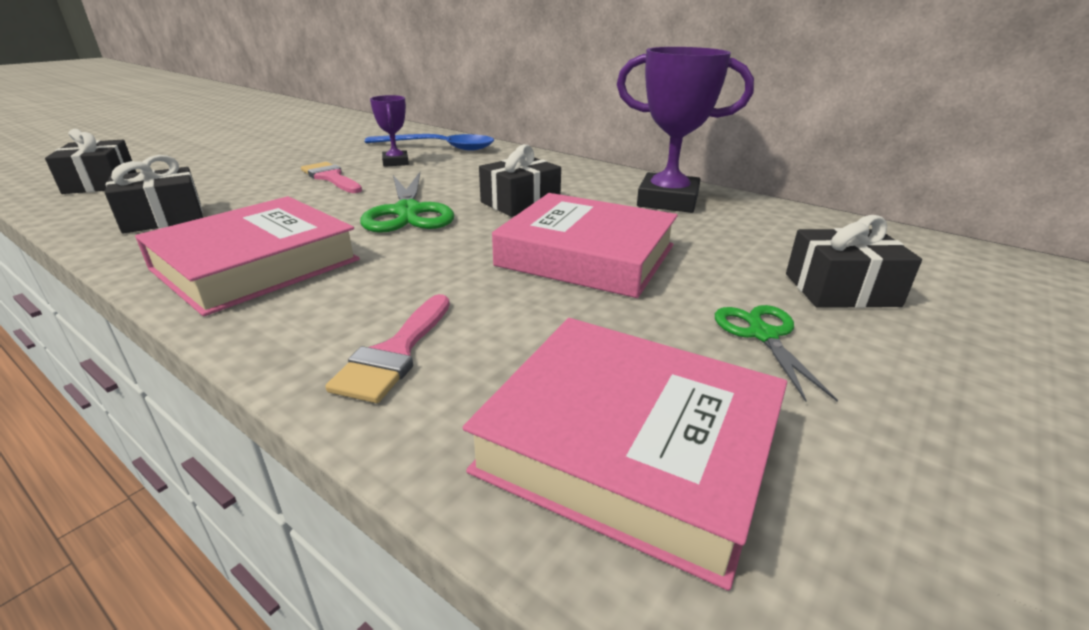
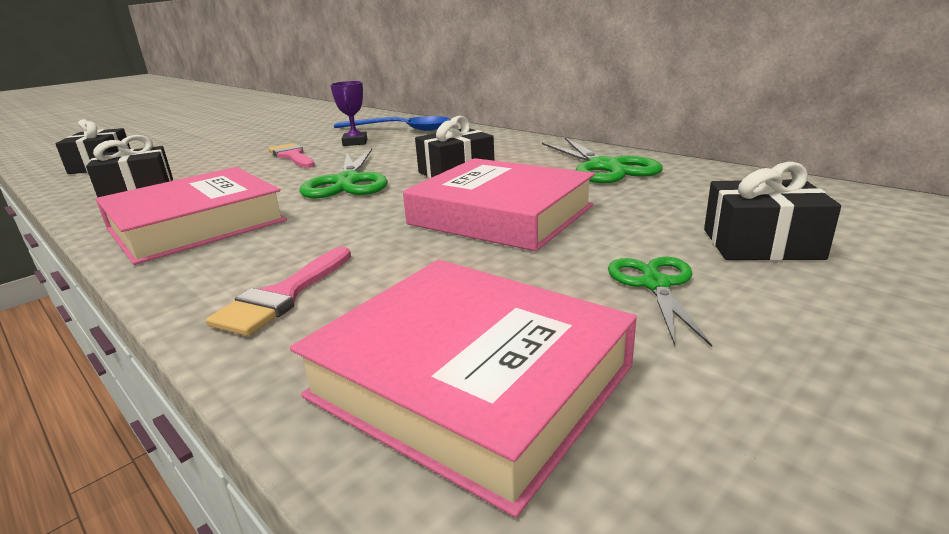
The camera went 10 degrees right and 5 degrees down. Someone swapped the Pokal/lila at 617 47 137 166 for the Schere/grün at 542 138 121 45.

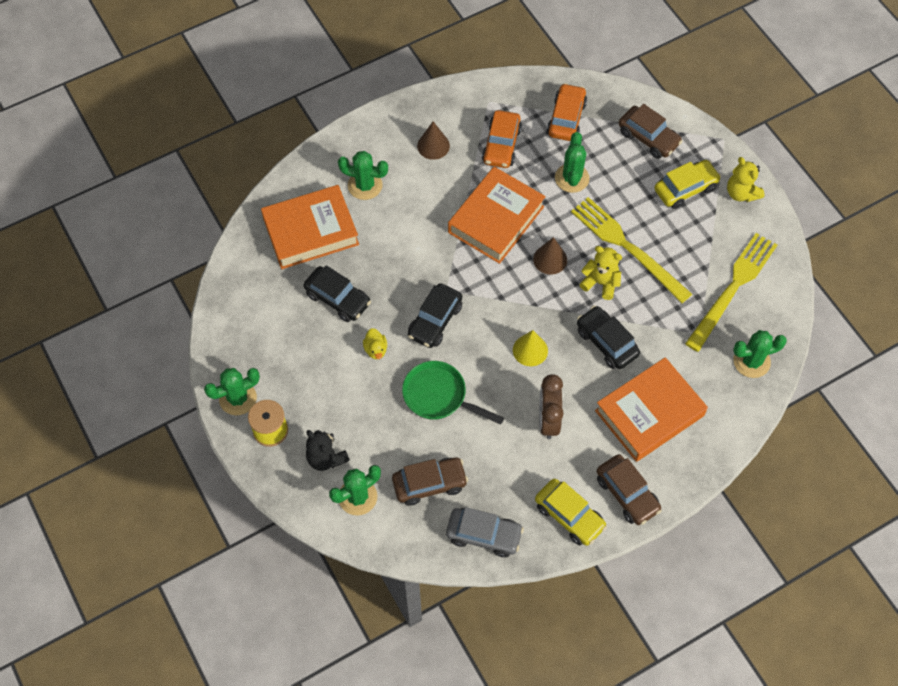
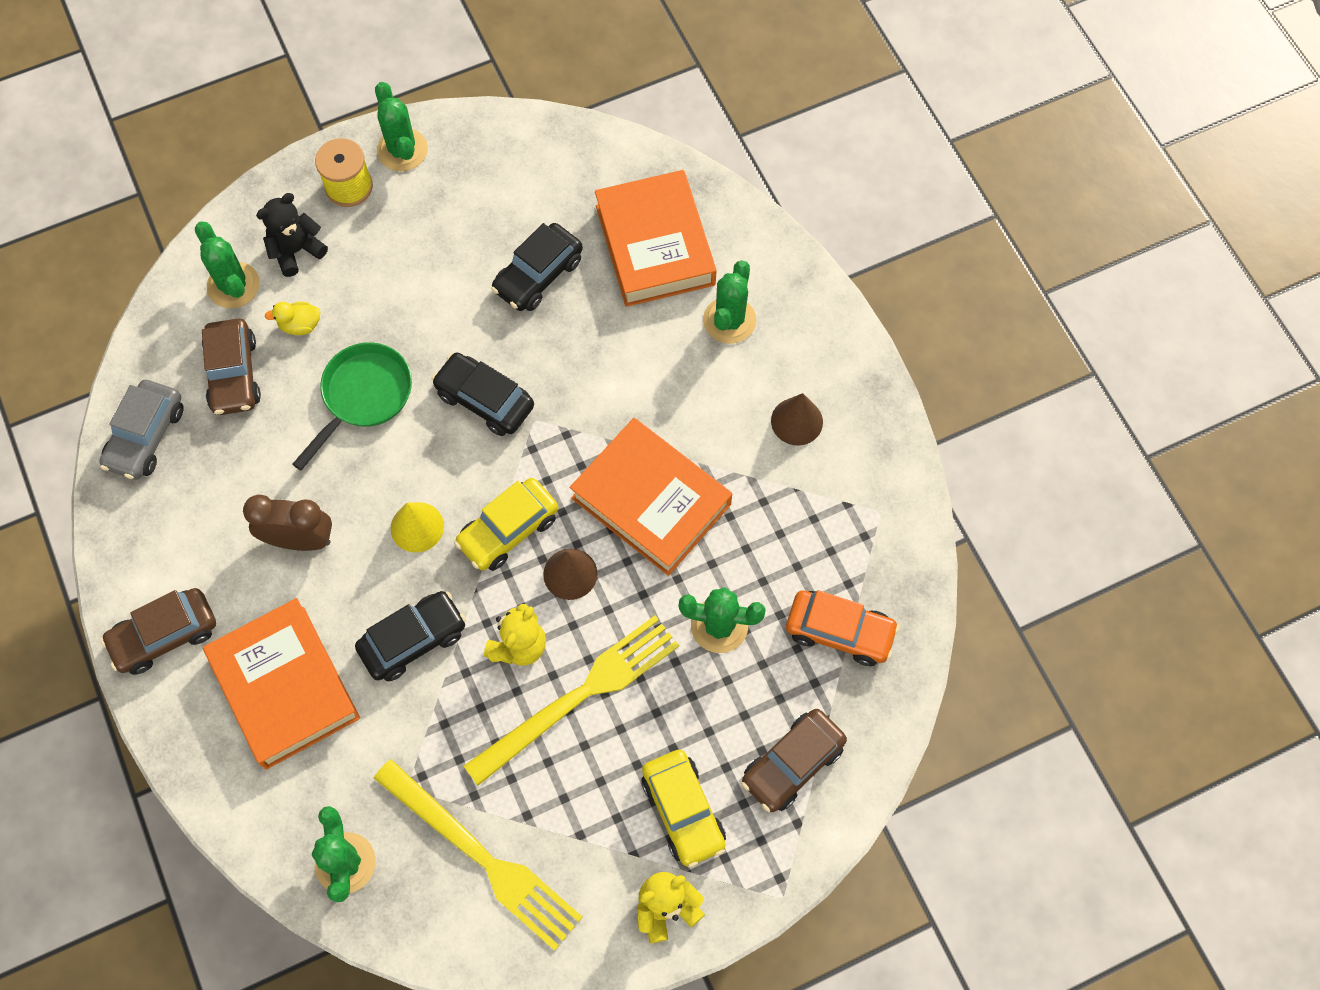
The camera went 95 degrees right and 5 degrees up. Someone carried the Ente/gelb from 363 328 24 31 to 265 302 55 33. Someone carried the Auto/gelb from 535 479 72 67 to 454 478 104 93. Someone took away the Auto/orange at 482 110 40 58.

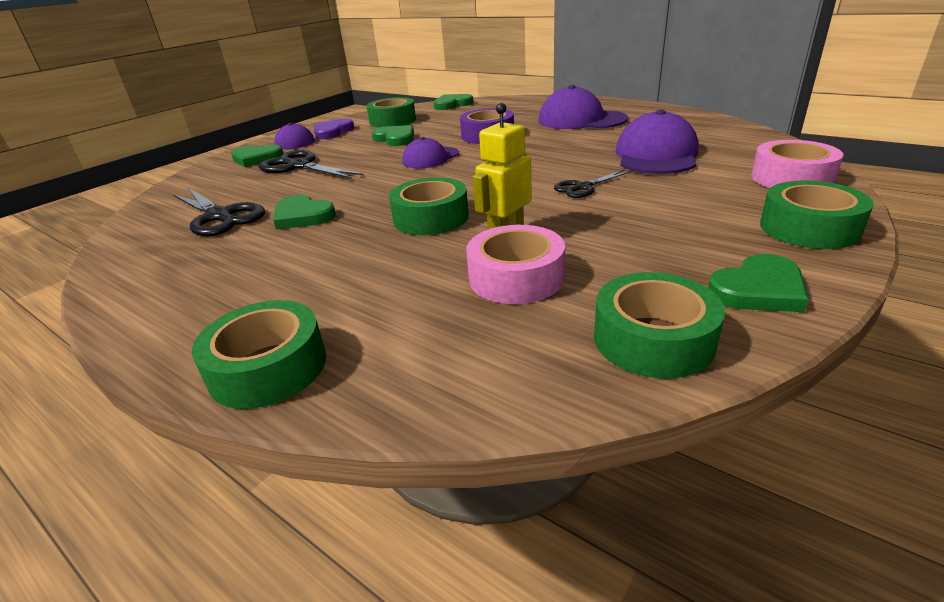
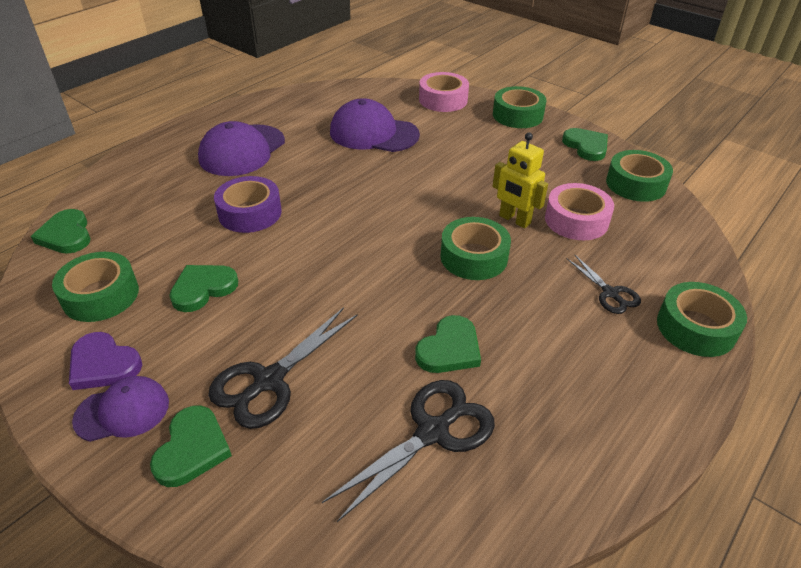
The camera went 90 degrees left and 10 degrees up. Someone carried the Schere/schwarz from 554 170 77 28 to 567 255 74 59. Someone took away the Kappe/lila at 403 137 56 31.

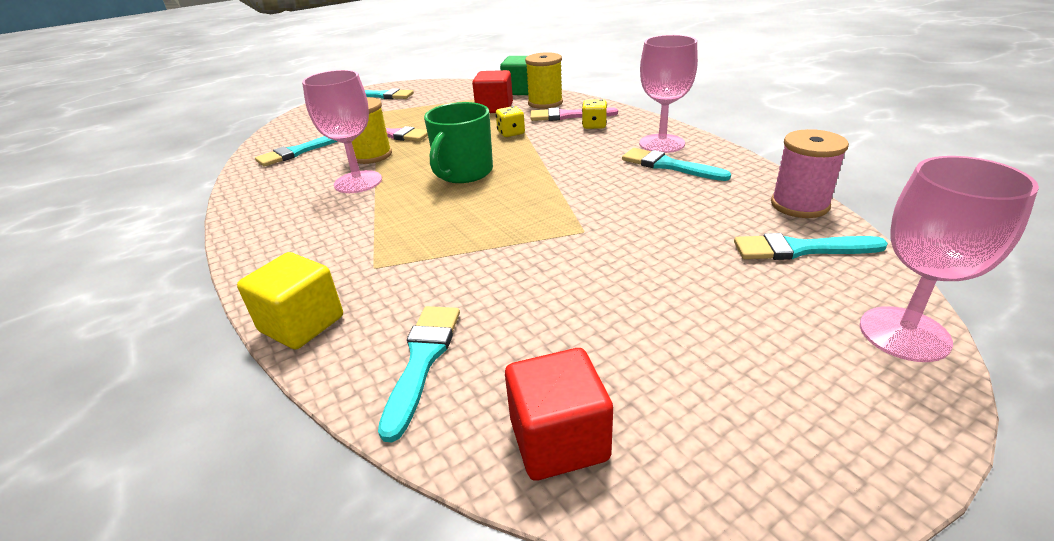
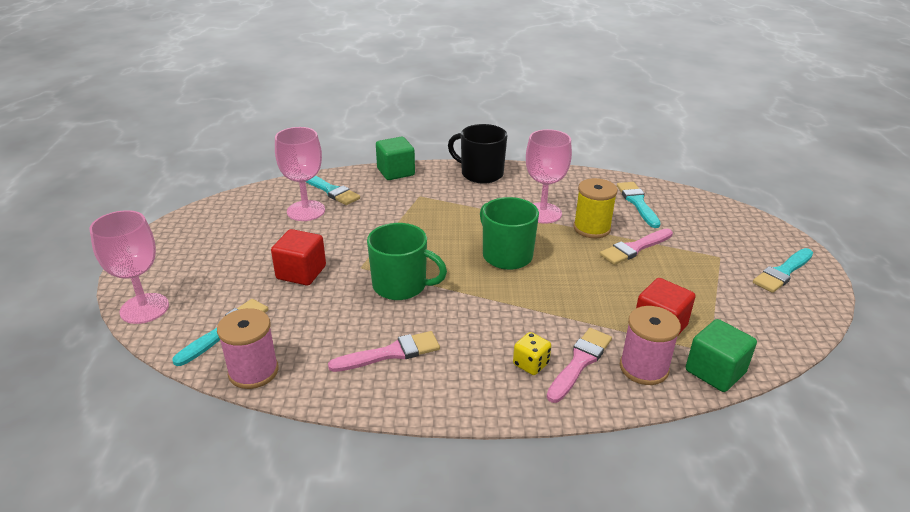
The camera went 120 degrees right and 0 degrees up. Someone carried the Kubus/rot from 505 348 108 132 to 271 229 55 57. Someone carried the Kelch/rosa from 639 35 59 118 to 275 127 50 94. Someone repainted the Pinsel/türkis at 622 148 109 33, which became the Pinsel/rosa at 328 331 112 41. Someone put down the Tasse/grün at 367 223 80 77. Someone repainted the Kubus/gelb at 237 252 106 98, which became the Kubus/grün at 376 137 39 43. Someone put down the Tasse/schwarz at 448 124 59 60. Someone repainted the Garnrolle/gelb at 525 52 38 57, which became the Garnrolle/rosa at 620 306 61 79. Someone took away the Spielwürfel/gelb at 496 106 29 31.

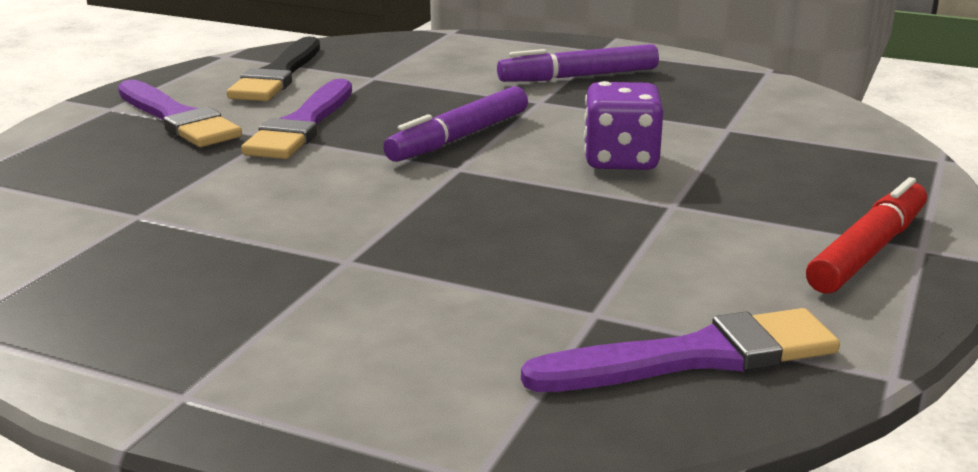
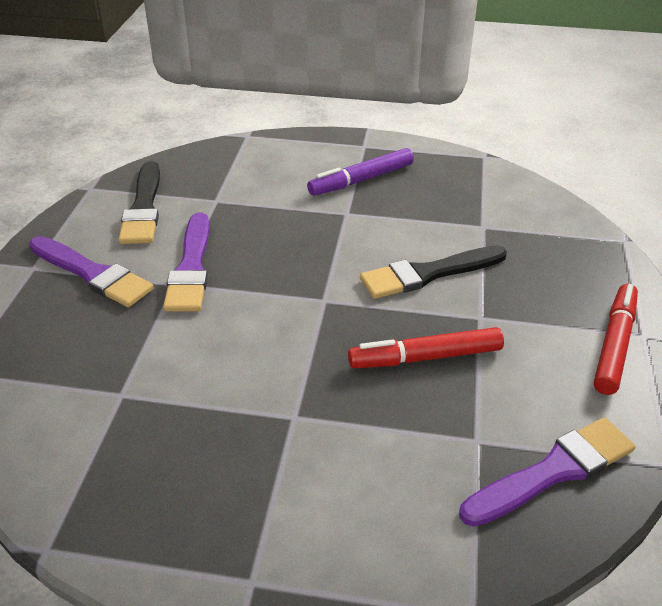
The camera went 15 degrees left and 15 degrees up. Someone put down the Filzstift/rot at 348 327 156 41. Someone swapped the Spielwürfel/lila at 584 81 79 89 for the Pinsel/schwarz at 360 245 147 54. Someone took away the Filzstift/lila at 383 86 145 76.

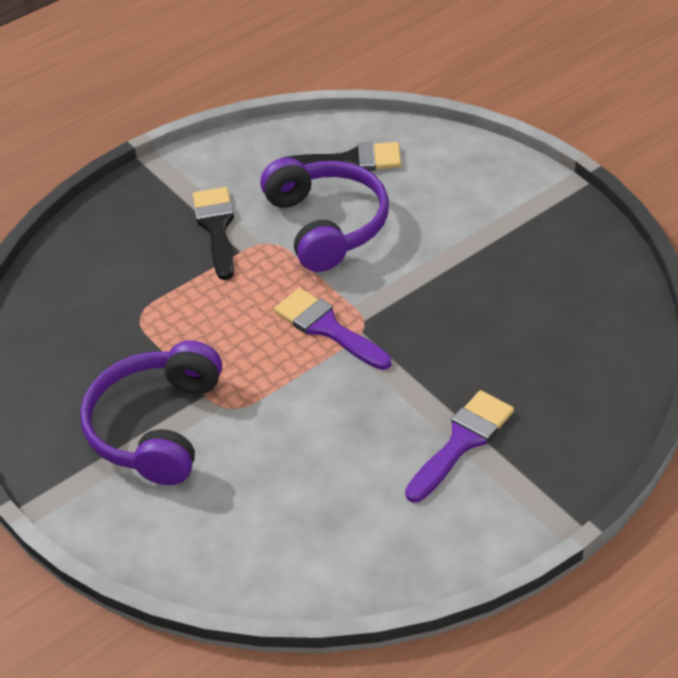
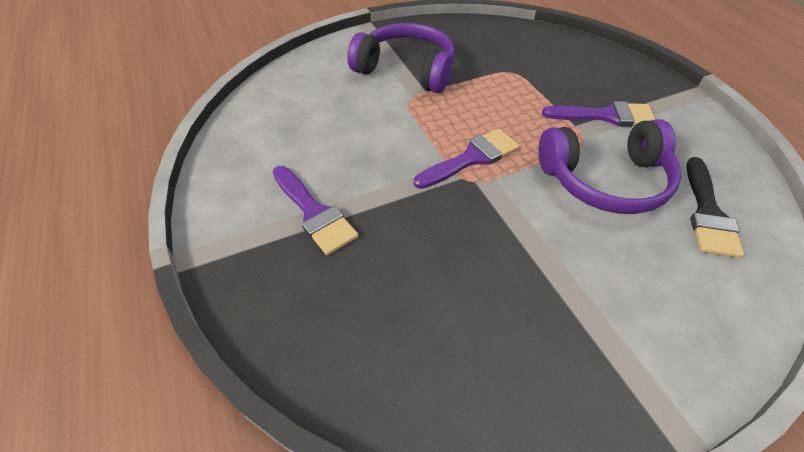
The camera went 100 degrees right and 5 degrees up. Someone repainted the Pinsel/schwarz at 193 187 41 93, which became the Pinsel/lila at 542 101 114 26.

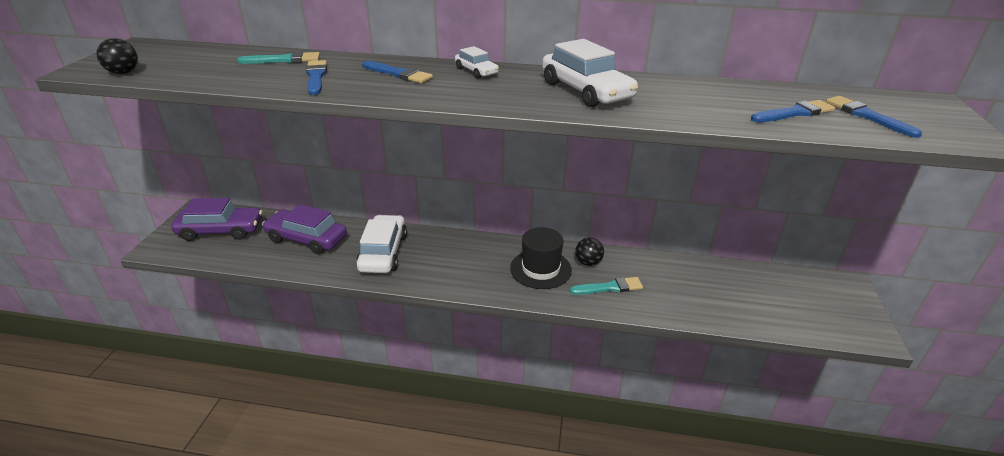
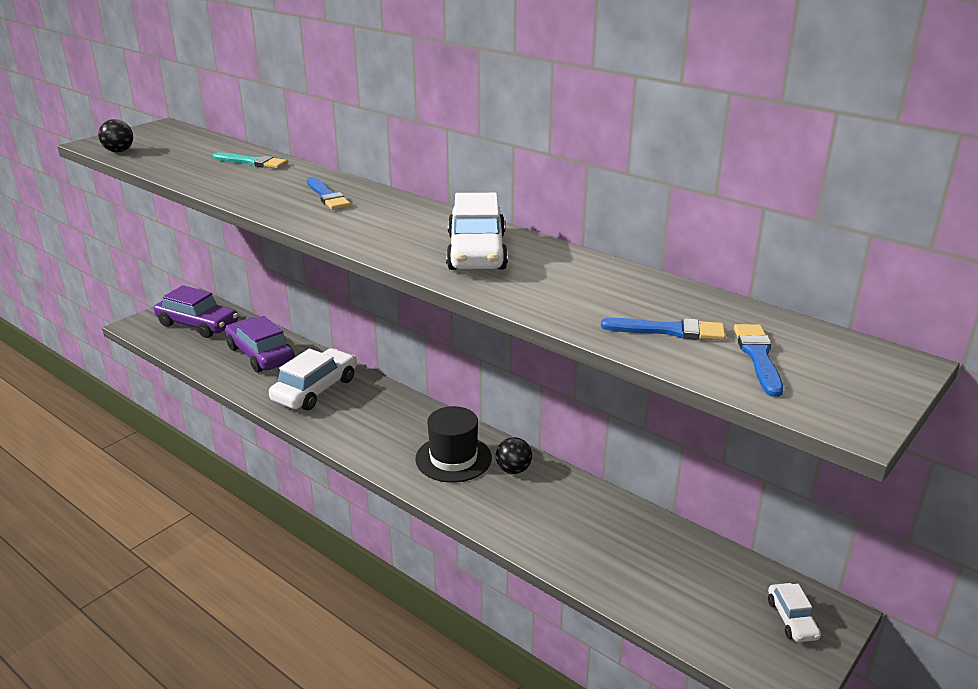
The camera went 30 degrees right and 5 degrees down. Someone carried the Auto/weiß from 455 46 44 33 to 768 583 53 59. Someone took away the Pinsel/blau at 306 60 21 35. Someone took away the Pinsel/türkis at 570 277 73 18.

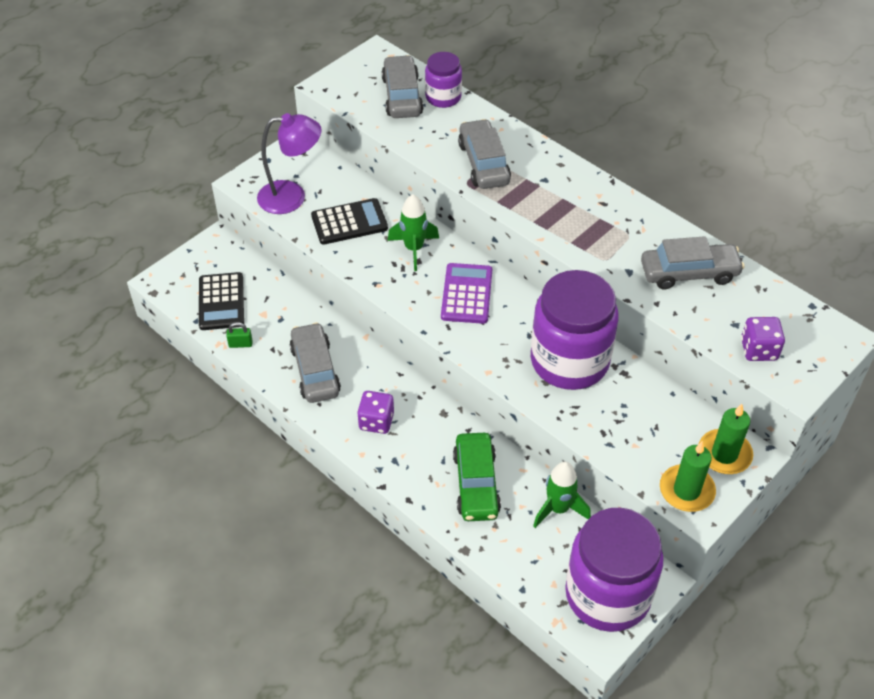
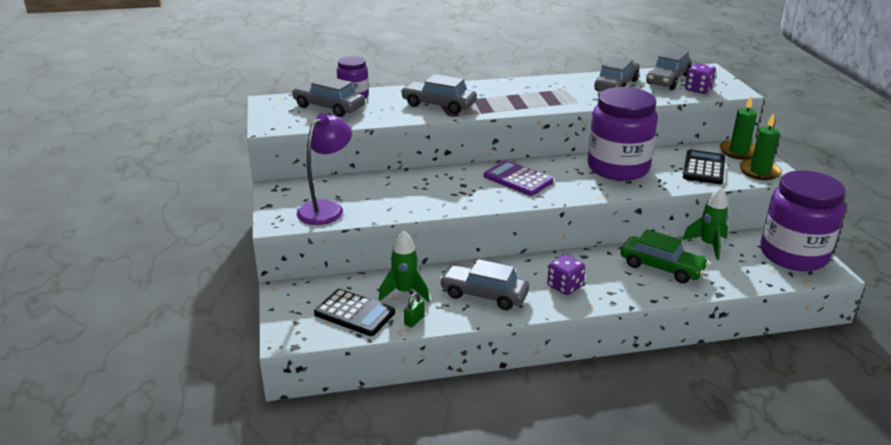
The camera went 55 degrees left and 20 degrees down. Someone carried the Rakete/grün from 388 194 51 77 to 379 230 51 72. Someone put down the Auto/grau at 646 48 46 41. Someone carried the Taschenrechner/schwarz from 311 198 77 47 to 683 150 42 34.

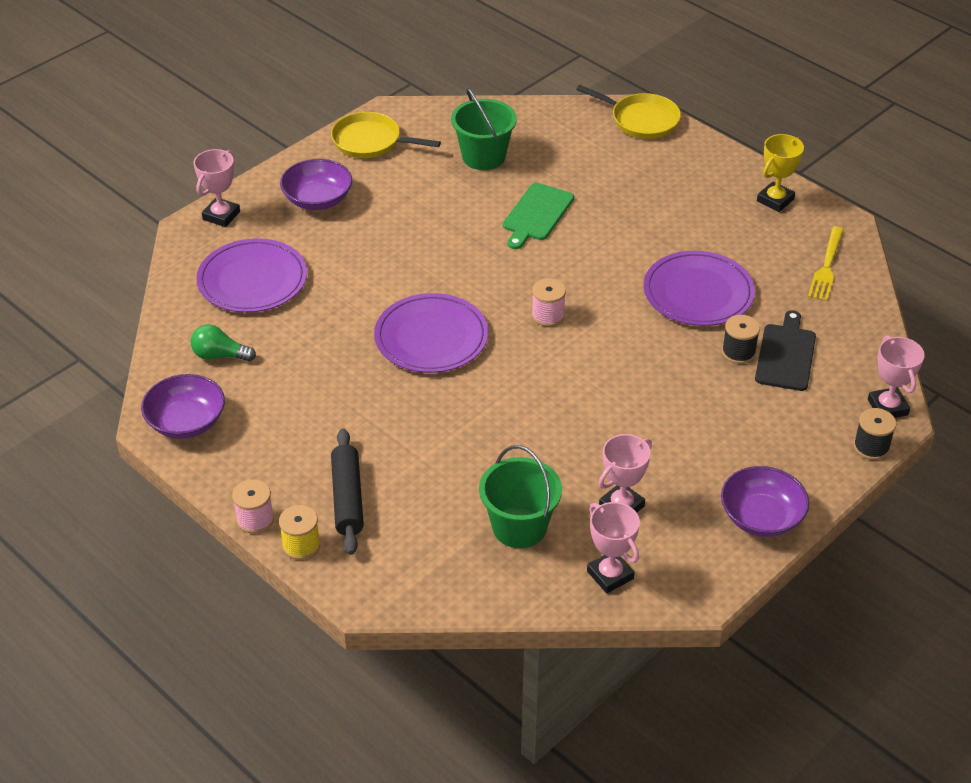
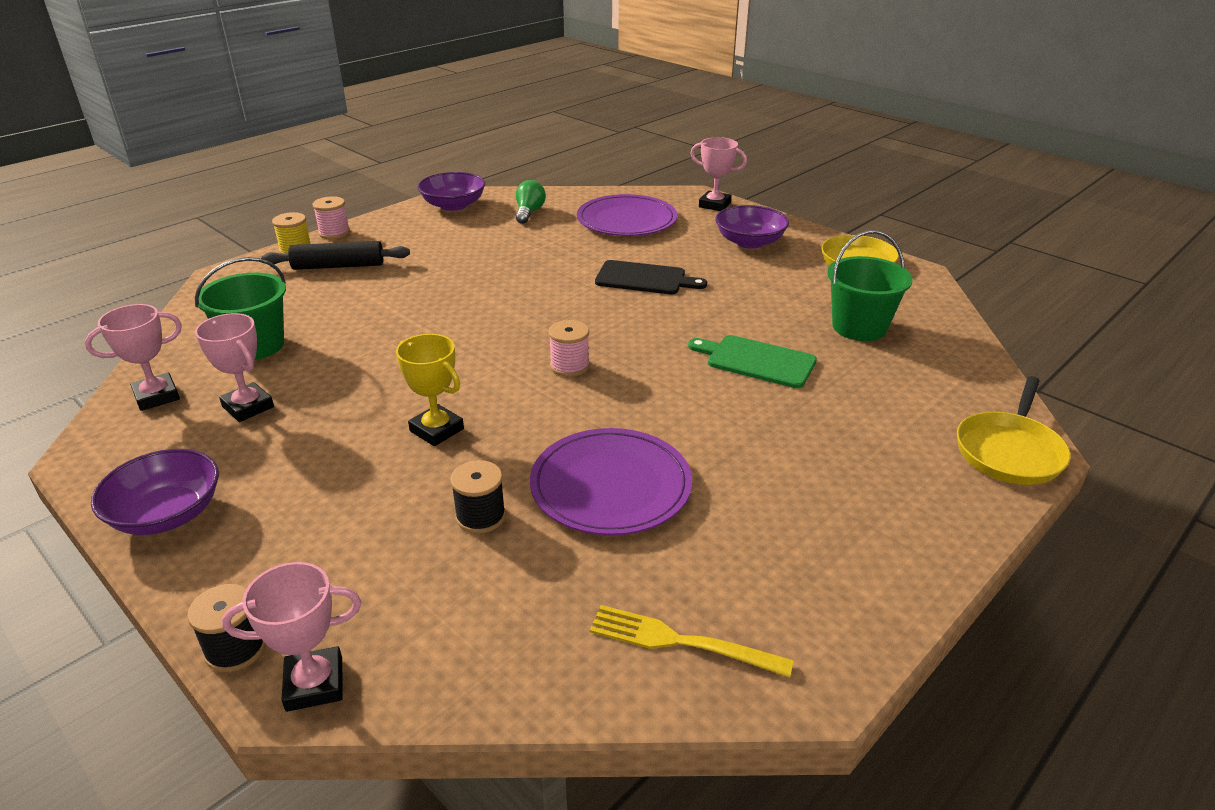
The camera went 90 degrees right and 10 degrees down. Someone carried the Pokal/gelb from 757 134 47 78 to 396 334 68 112. Someone carried the Schneidebrett/schwarz from 755 310 61 81 to 595 260 112 34. Someone took away the Teller/lila at 374 293 114 80.

